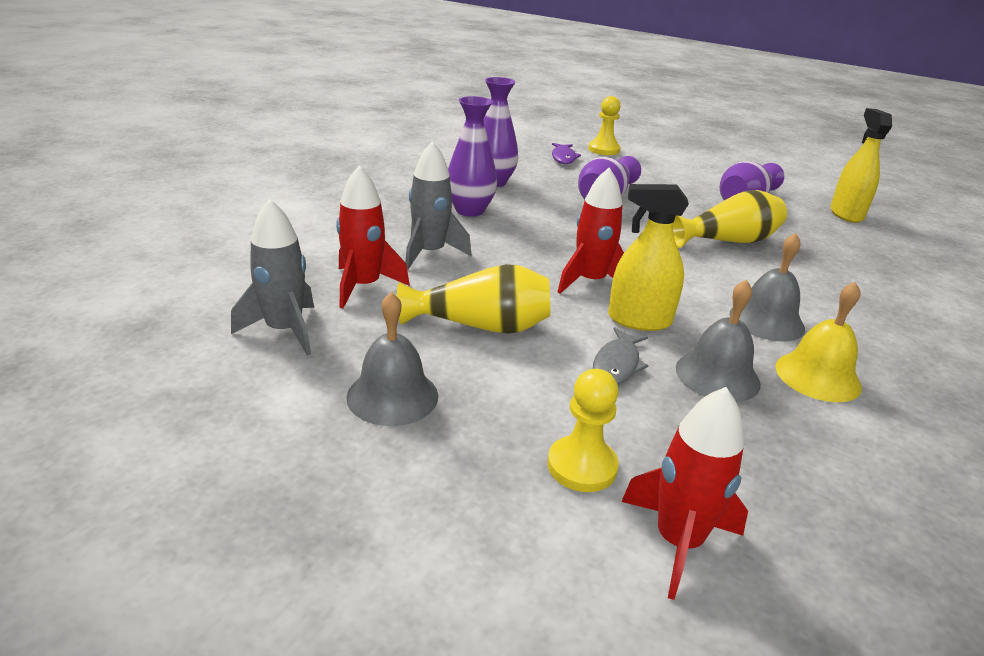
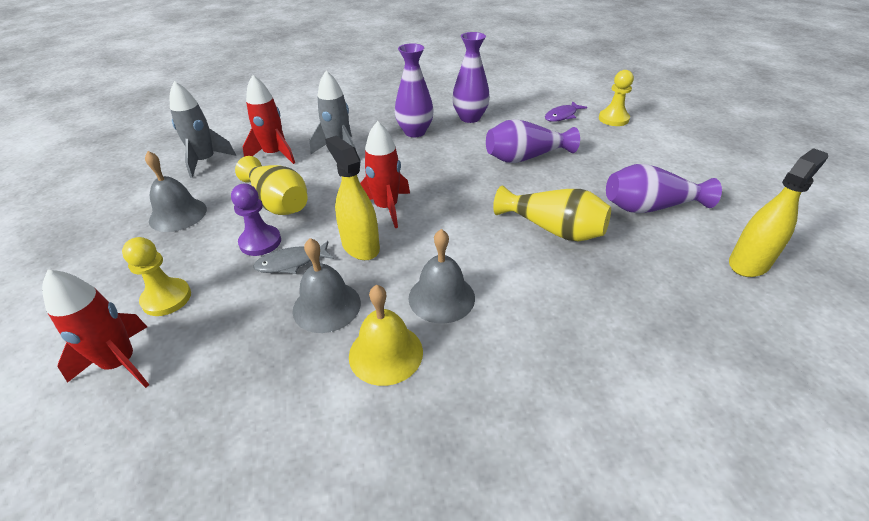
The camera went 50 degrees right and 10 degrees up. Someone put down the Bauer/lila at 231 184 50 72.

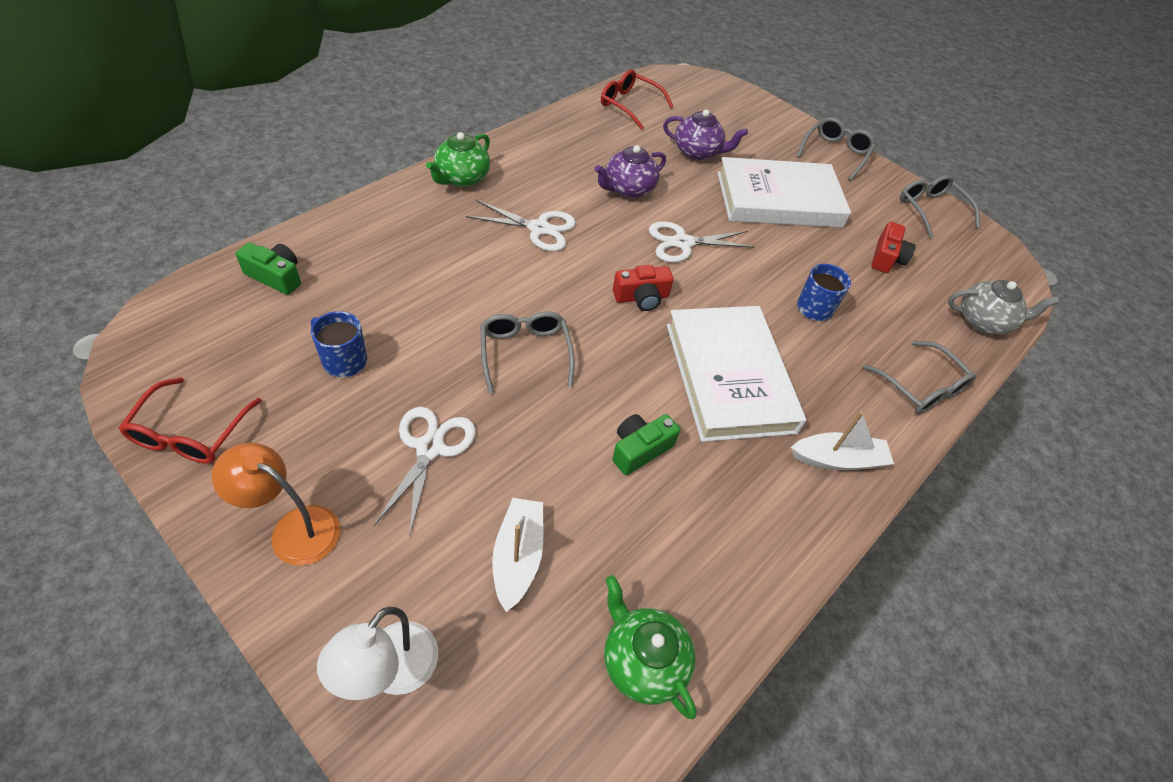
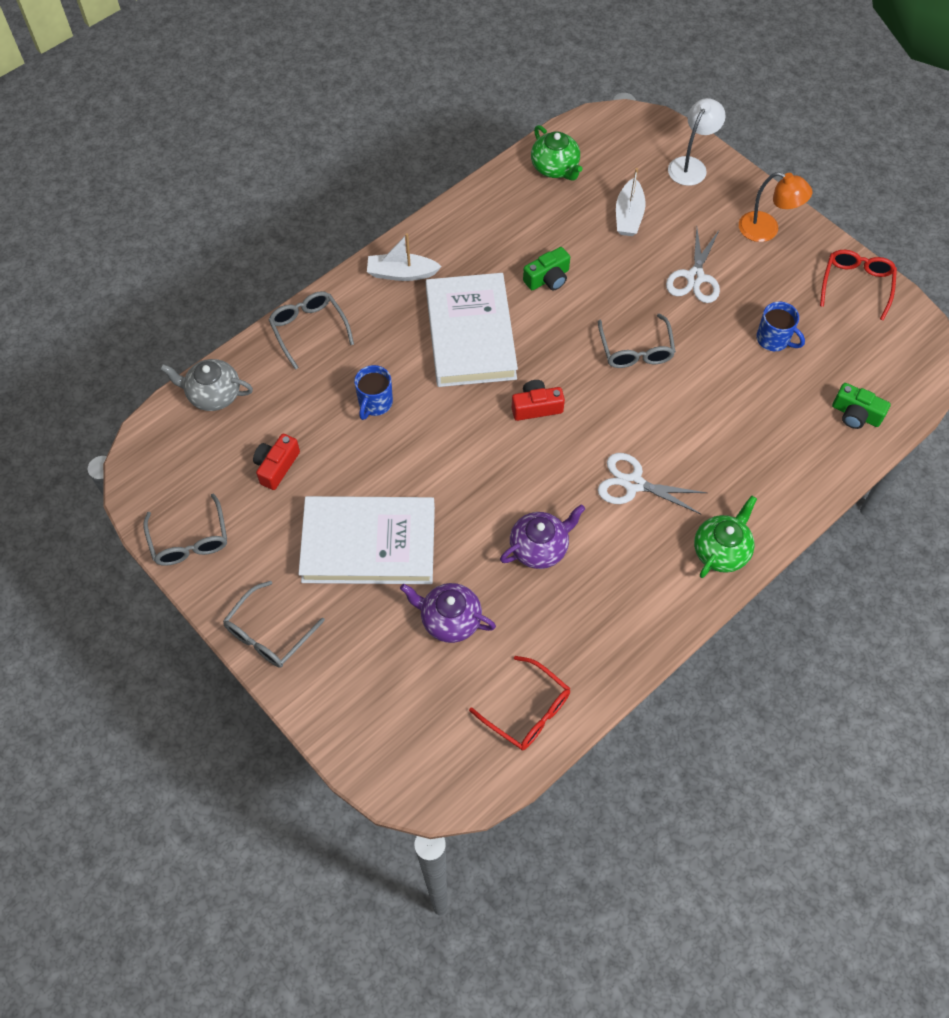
The camera went 170 degrees left and 10 degrees up. Someone took away the Schere/weiß at 649 221 106 42.

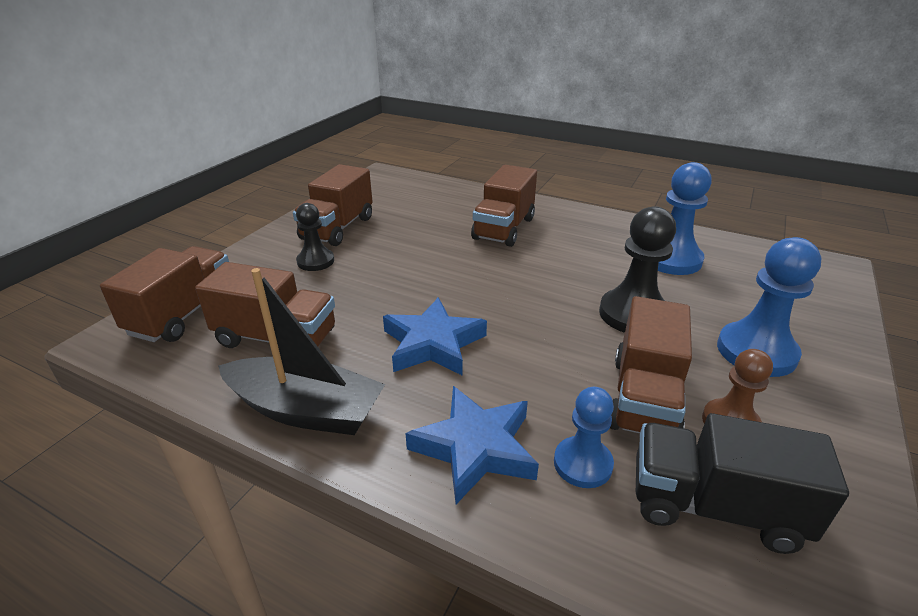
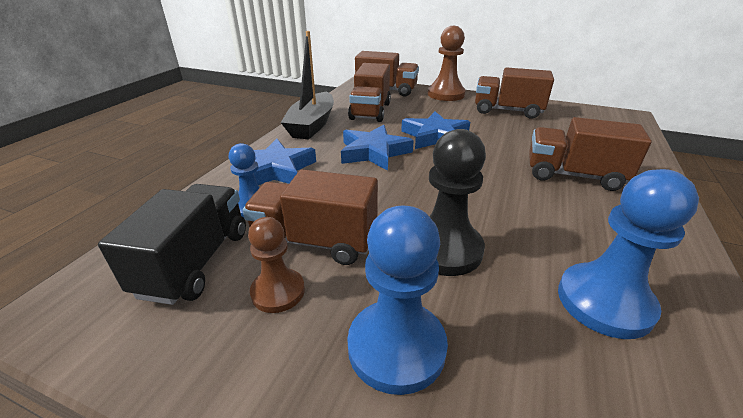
The camera went 85 degrees right and 0 degrees up. Someone put down the Stern/blau at 401 111 69 38. Someone put down the Bauer/braun at 428 26 38 75. Someone took away the Bauer/schwarz at 296 203 38 68.

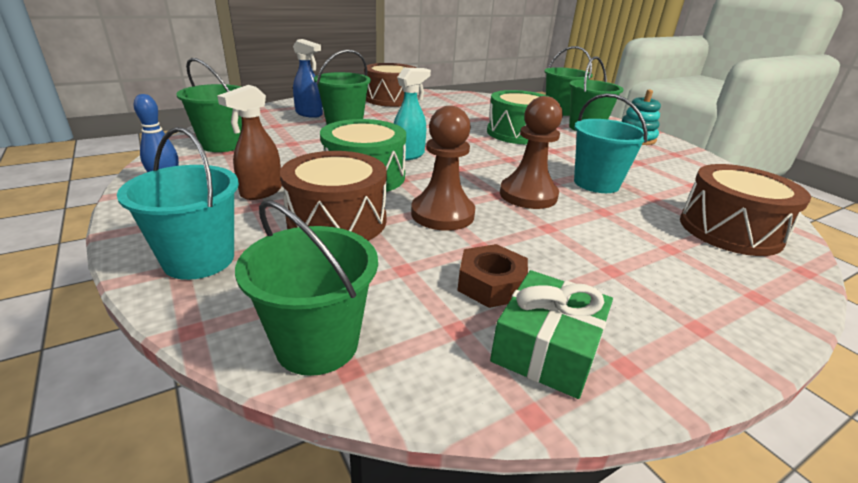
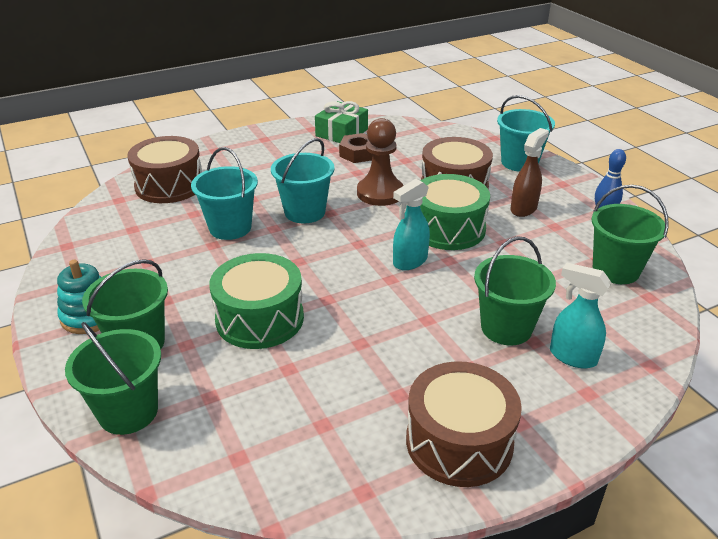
The camera went 175 degrees left and 5 degrees up. Someone swapped the Bauer/braun at 500 96 63 113 for the Eimer/türkis at 271 138 64 86. Someone repainted the Sprühflasche/blau at 293 39 30 79, which became the Sprühflasche/türkis at 550 262 62 106. Someone took away the Eimer/grün at 235 200 143 176.

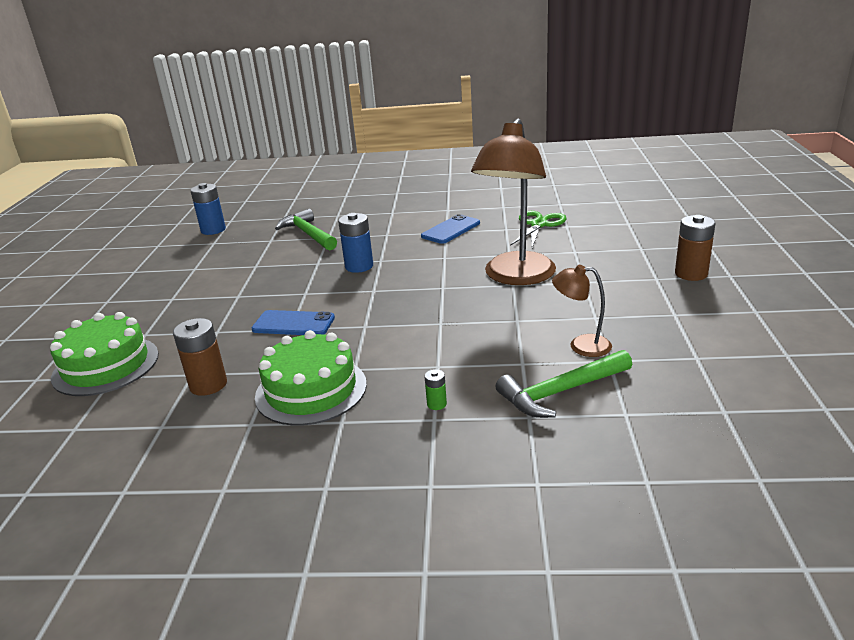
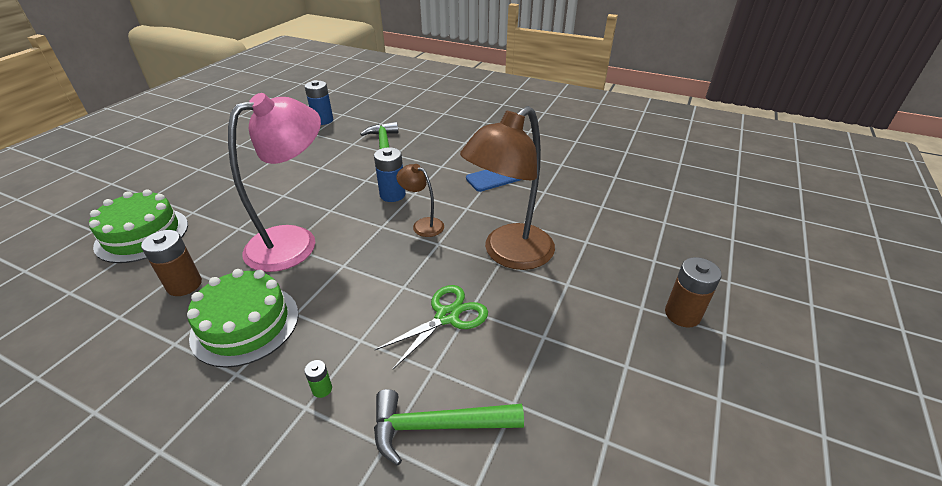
The camera went 20 degrees right and 10 degrees up. Someone swapped the Handy/blau at 252 310 83 25 for the Lampe/rosa at 228 93 93 179. Someone carried the Schere/grün from 510 211 56 37 to 375 285 113 84. Someone carried the Lampe/braun from 552 265 60 92 to 397 164 47 73.

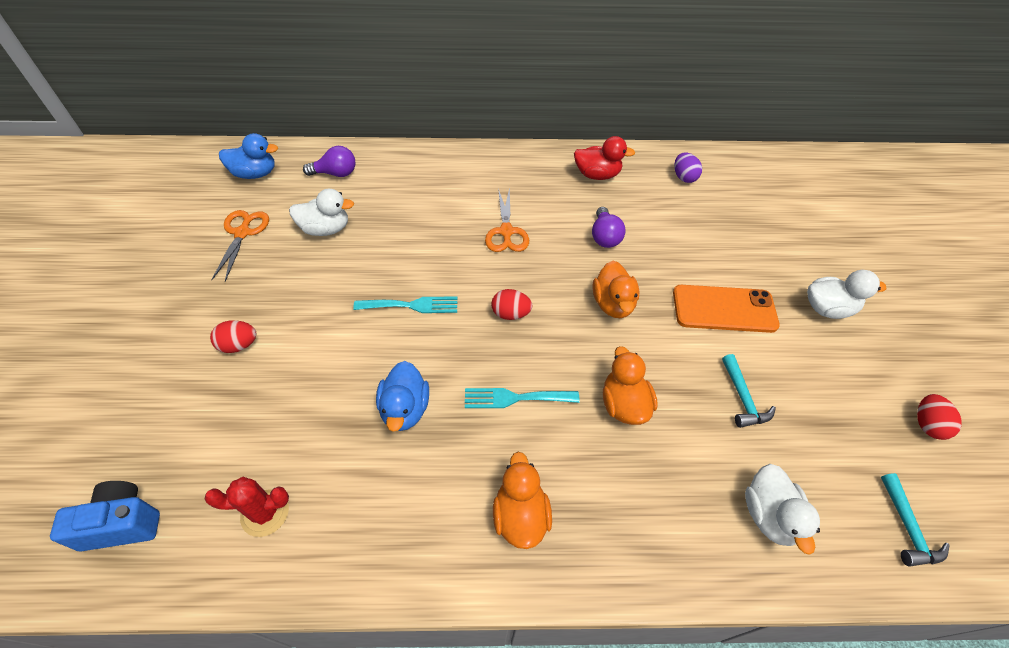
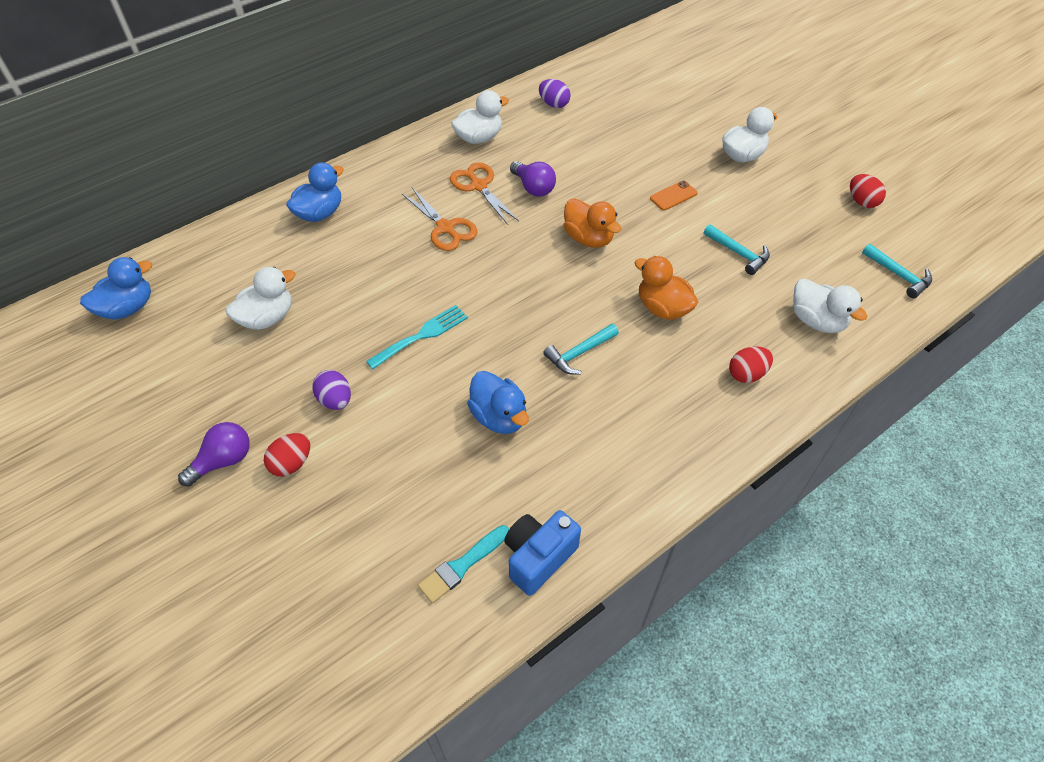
The camera went 35 degrees left and 0 degrees up. Someone carried the Glühbirne/lila from 303 146 52 31 to 178 422 72 65. Someone put down the Ente/blau at 286 163 58 59. Someone put down the Ei/lila at 312 370 39 40. Someone swapped the Kaktus/rot at 205 477 84 60 for the Pinsel/türkis at 418 525 91 78. Someone carried the Schere/orange from 212 210 57 72 to 450 162 69 63. Someone repainted the Ente/rot at 574 136 61 44, which became the Ente/weiß at 451 90 58 54. Someone carried the Kamera/blau from 50 481 110 71 to 504 510 77 86. Someone swapped the Gabel/türkis at 465 388 114 20 for the Hammer/türkis at 543 324 76 51. Someone scaled the Handy/orange at 673 285 107 48 by 0.49. Someone carried the Ei/rot from 491 289 41 31 to 729 346 44 37. Someone took away the Ente/orange at 493 452 59 97.

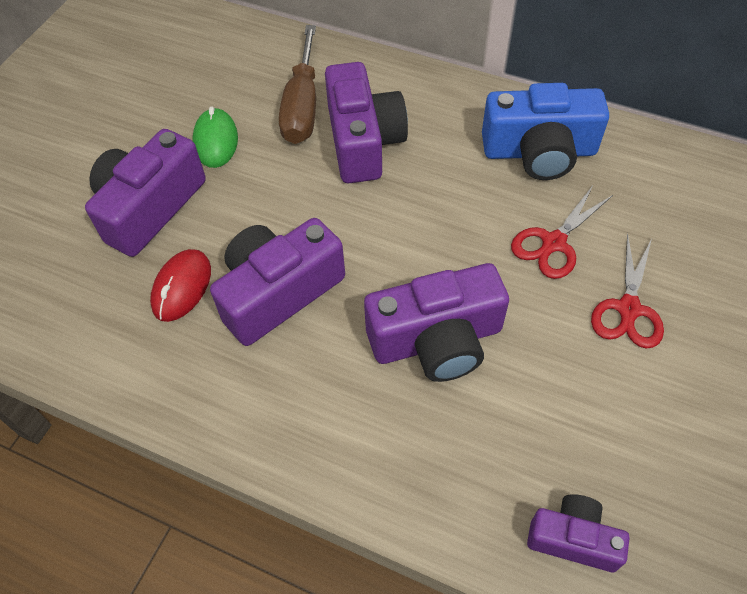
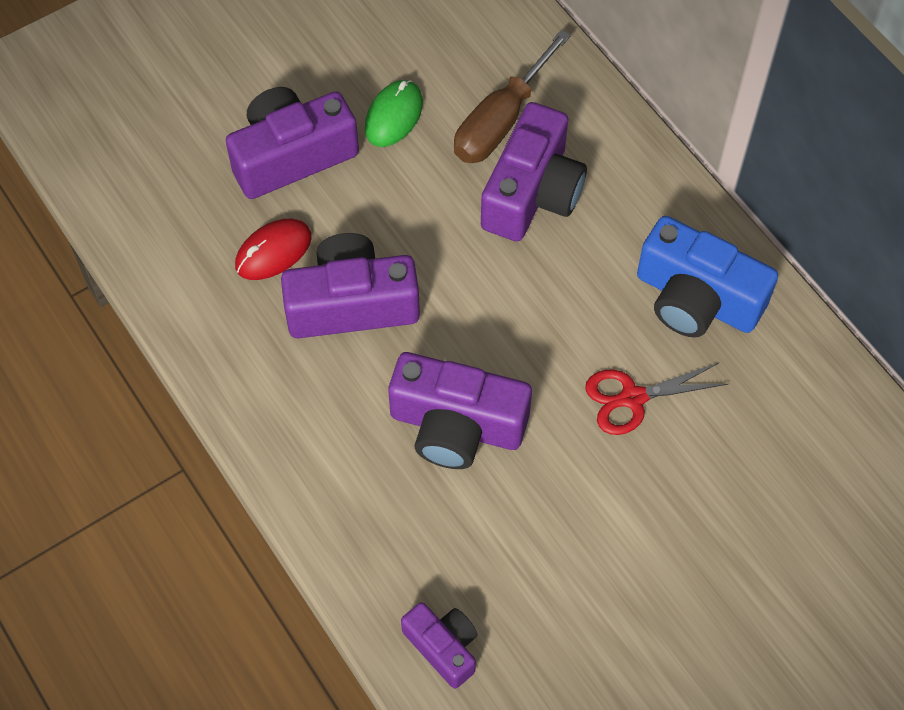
The camera went 30 degrees right and 5 degrees up. Someone took away the Schere/rot at 591 233 73 116.

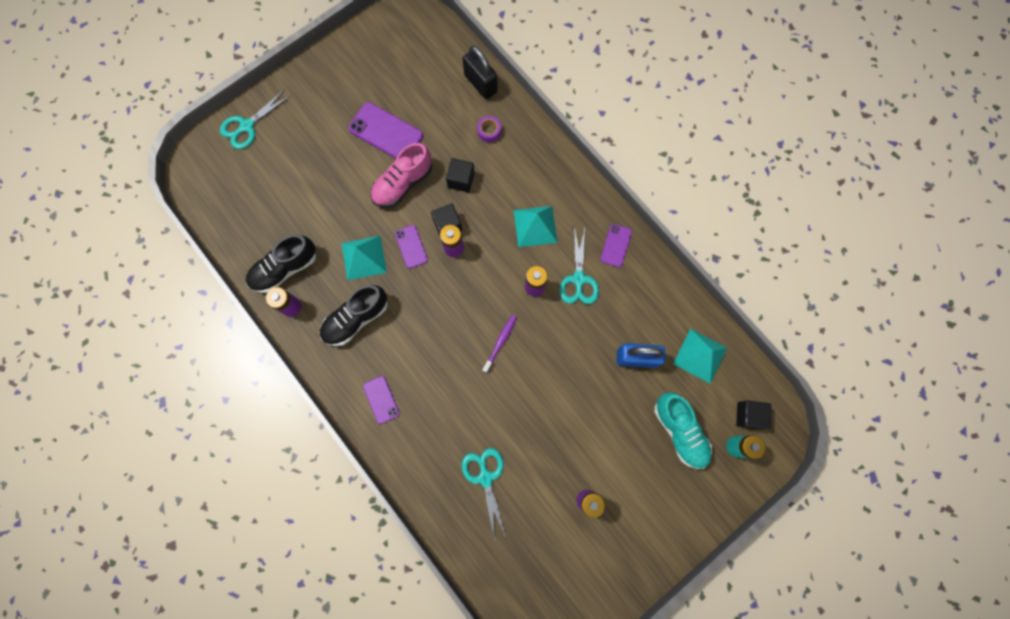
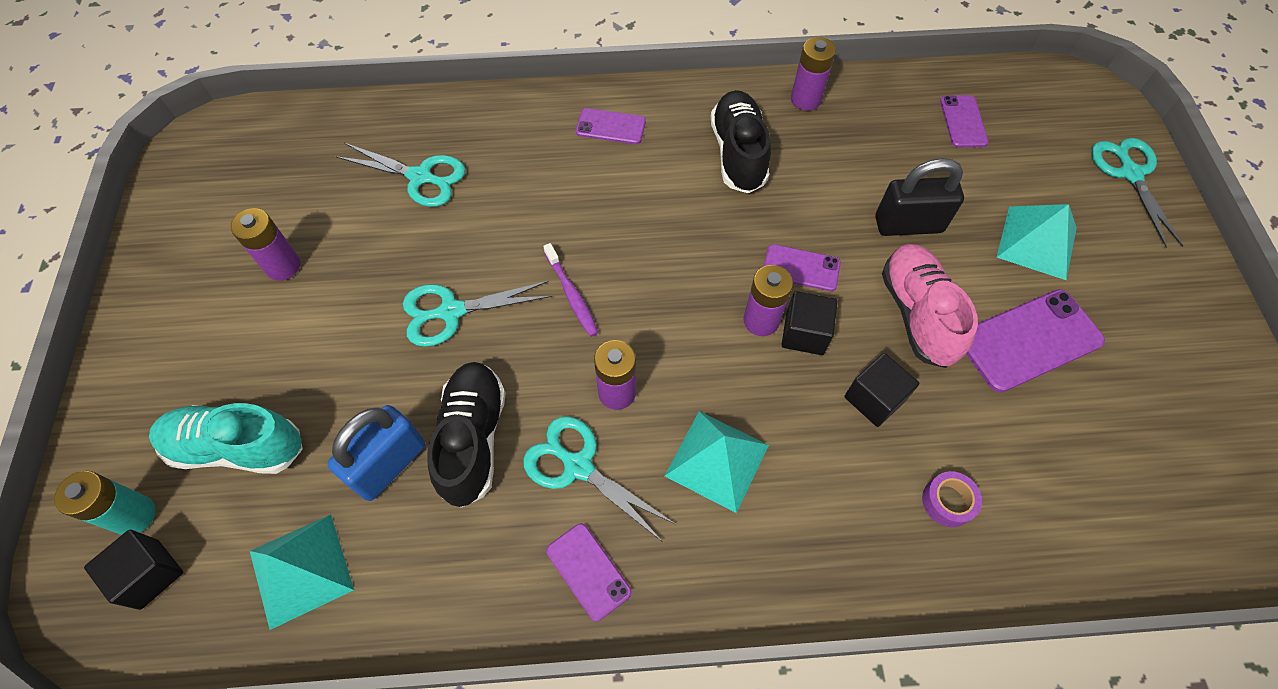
The camera went 125 degrees right and 15 degrees down. Someone put down the Schere/türkis at 403 281 149 66. Someone carried the Schuh/schwarz from 246 235 70 58 to 427 362 79 146. Someone carried the Vorhängeschloss/schwarz from 462 46 36 53 to 875 158 89 78. Someone put down the Handy/lila at 940 95 49 52. Someone carried the Pyramide/türkis from 342 236 45 44 to 997 204 80 76.

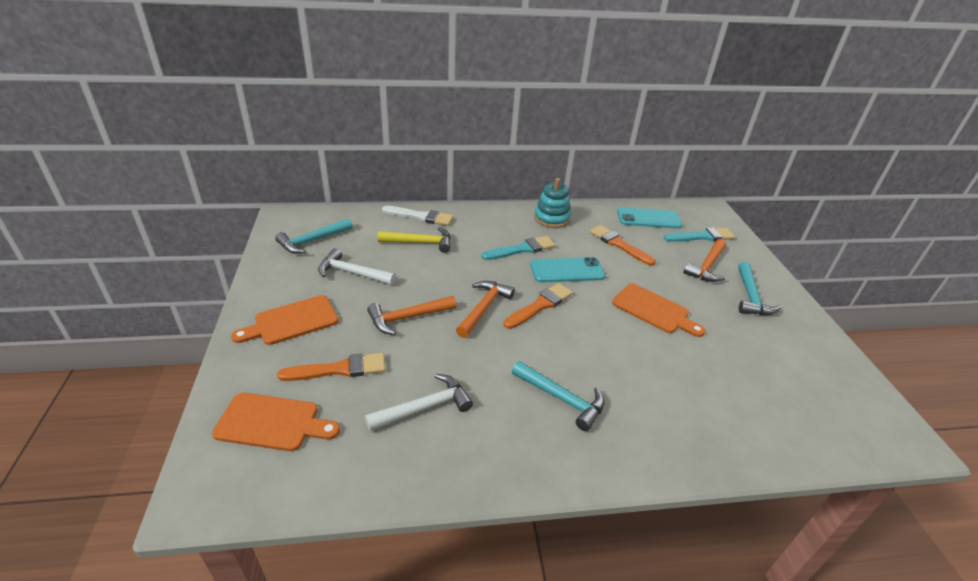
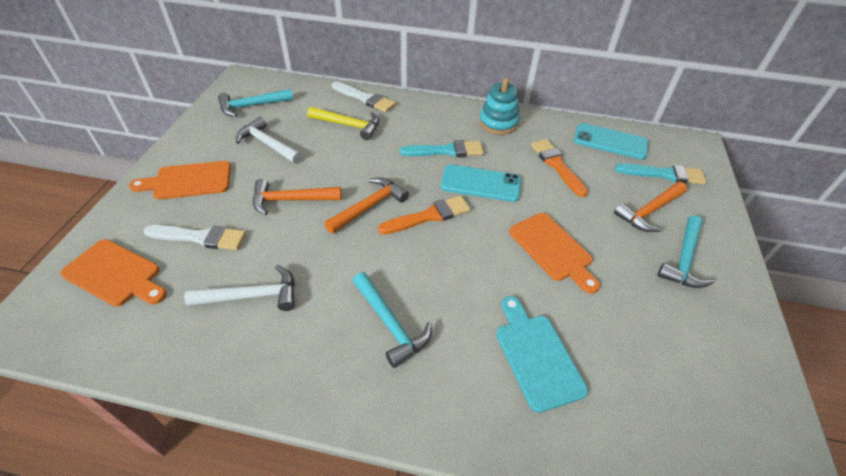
The camera went 20 degrees right and 10 degrees up. Someone repainted the Pinsel/orange at 277 353 109 28, which became the Pinsel/weiß at 143 225 103 25. Someone put down the Schneidebrett/türkis at 496 296 92 117.

